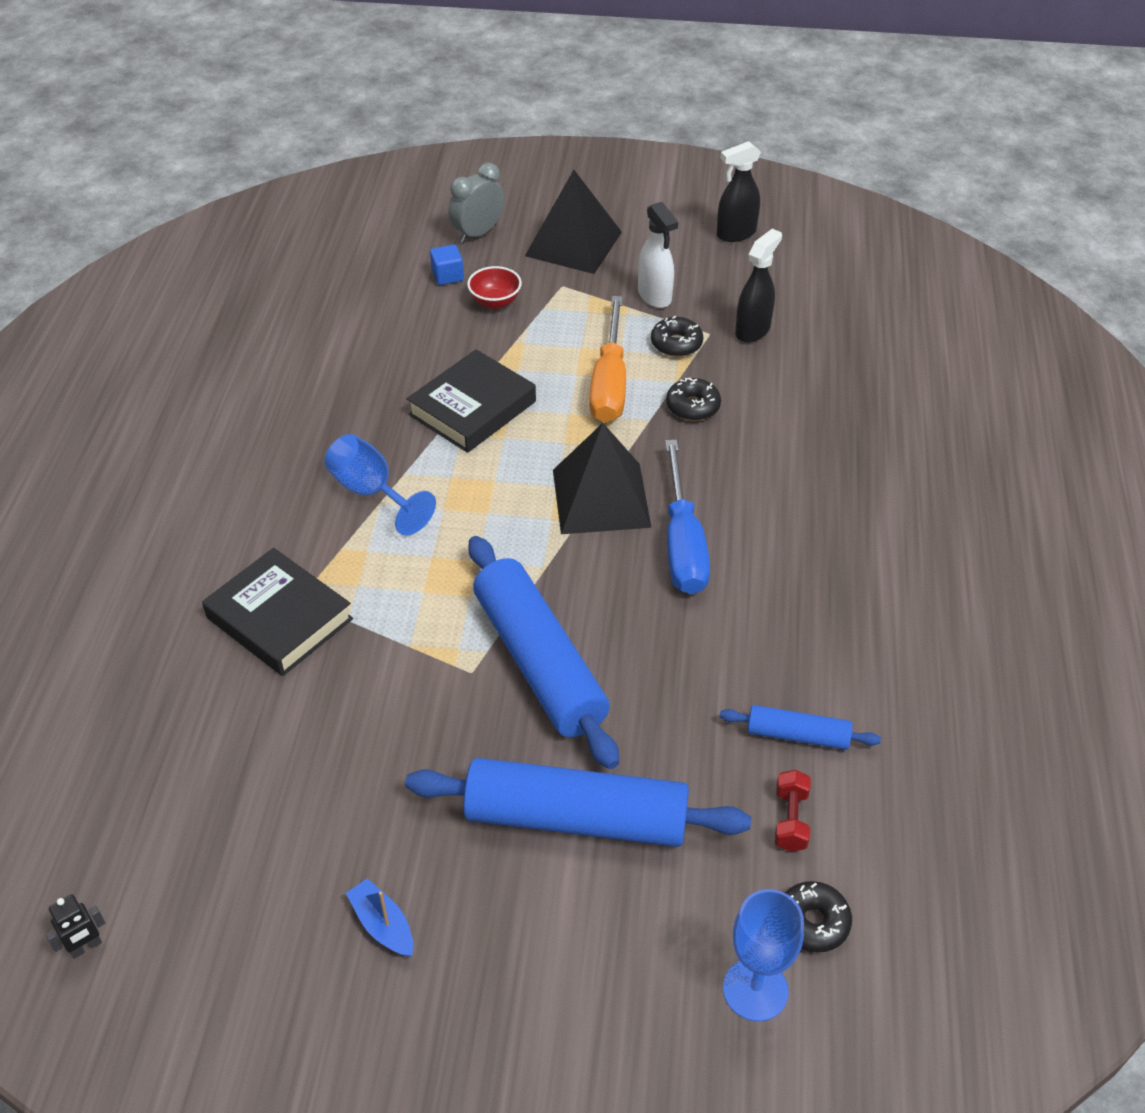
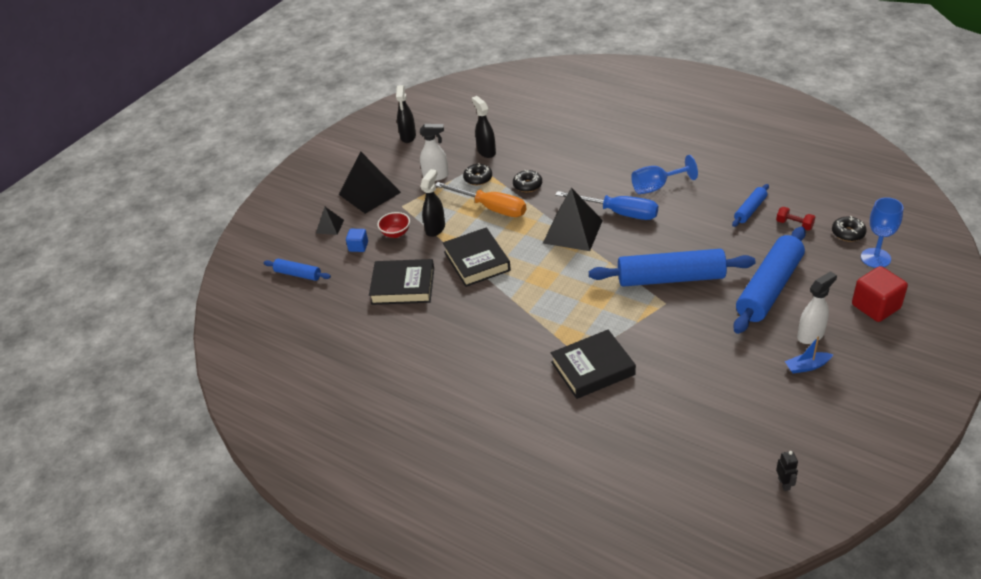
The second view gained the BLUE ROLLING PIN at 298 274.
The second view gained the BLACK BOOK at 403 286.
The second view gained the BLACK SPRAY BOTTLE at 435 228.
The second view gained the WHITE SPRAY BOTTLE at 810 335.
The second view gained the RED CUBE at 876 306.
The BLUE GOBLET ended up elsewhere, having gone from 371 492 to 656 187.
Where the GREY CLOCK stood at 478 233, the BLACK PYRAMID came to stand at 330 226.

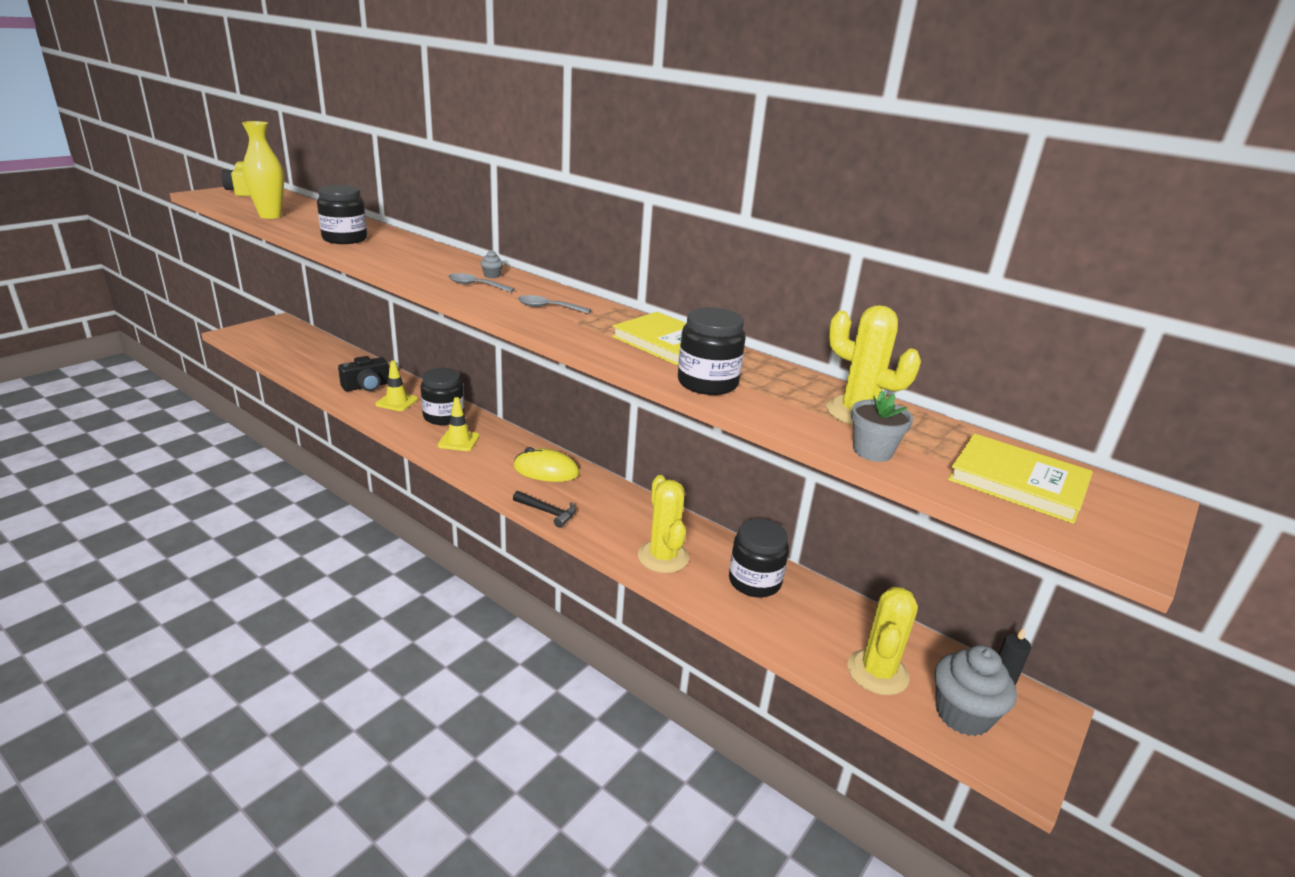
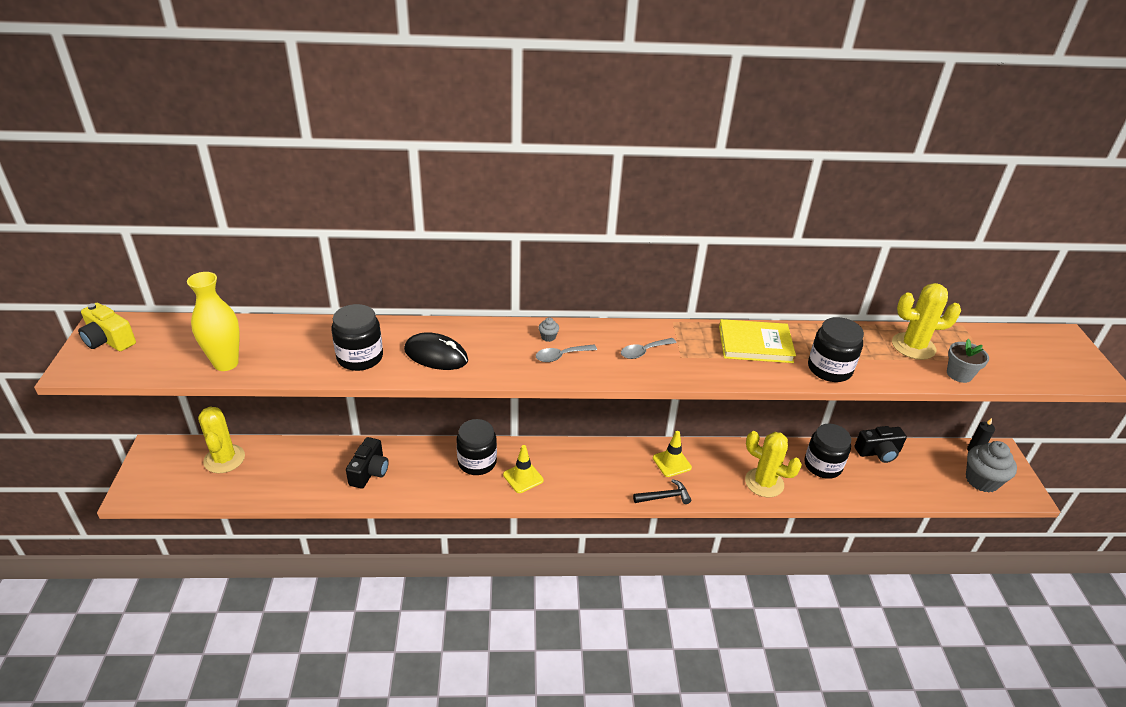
The second view lost the YELLOW MOUSE at 546 470.
The second view lost the YELLOW BOOK at 1017 482.
The second view gained the BLACK MOUSE at 436 355.
The second view gained the BLACK CAMERA at 878 452.
The YELLOW TRAFFIC CONE ended up elsewhere, having gone from 396 402 to 671 463.
The YELLOW CACTUS ended up elsewhere, having gone from 877 672 to 224 459.

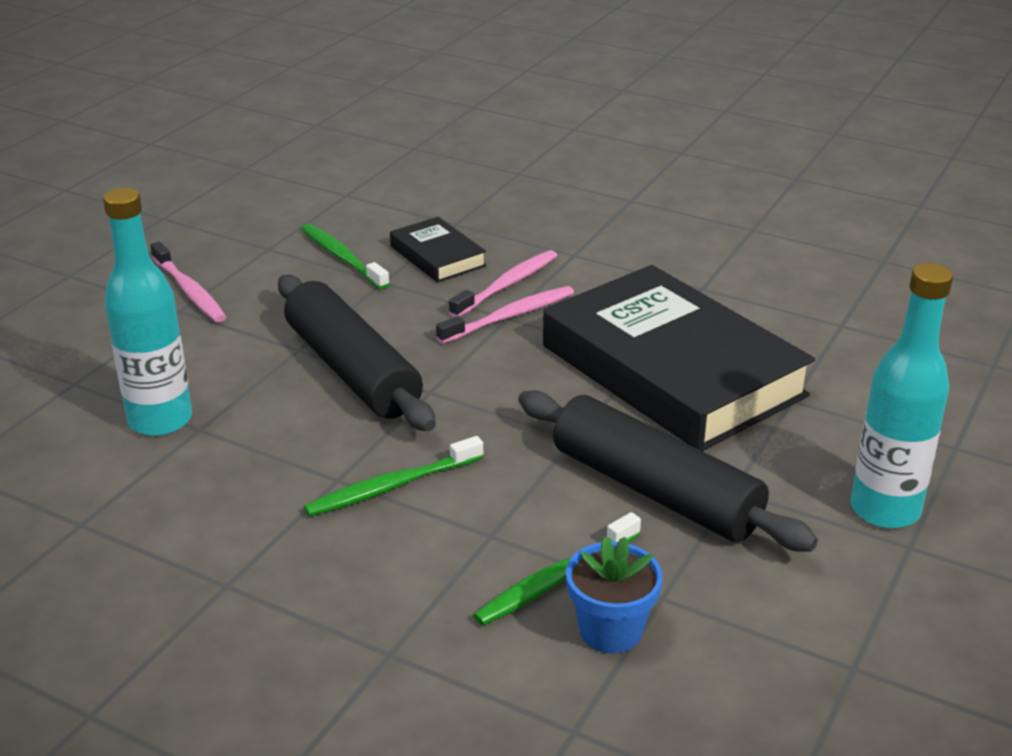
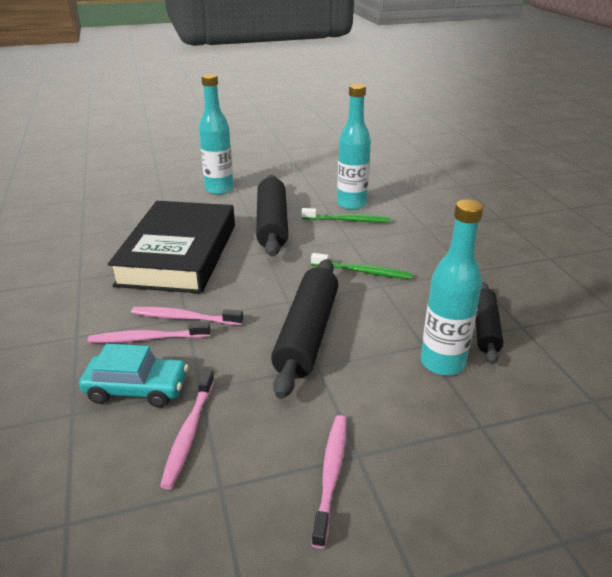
The second view gained the BLACK ROLLING PIN at 485 328.
Where the BLACK BOOK stood at 437 256, the TURQUOISE CAR came to stand at 137 389.
Where the BLUE FLOWER POT stood at 610 630, the TURQUOISE BOTTLE came to stand at 351 204.
What was the GREEN TOOTHBRUSH at 342 257 turned into the PINK TOOTHBRUSH at 189 433.

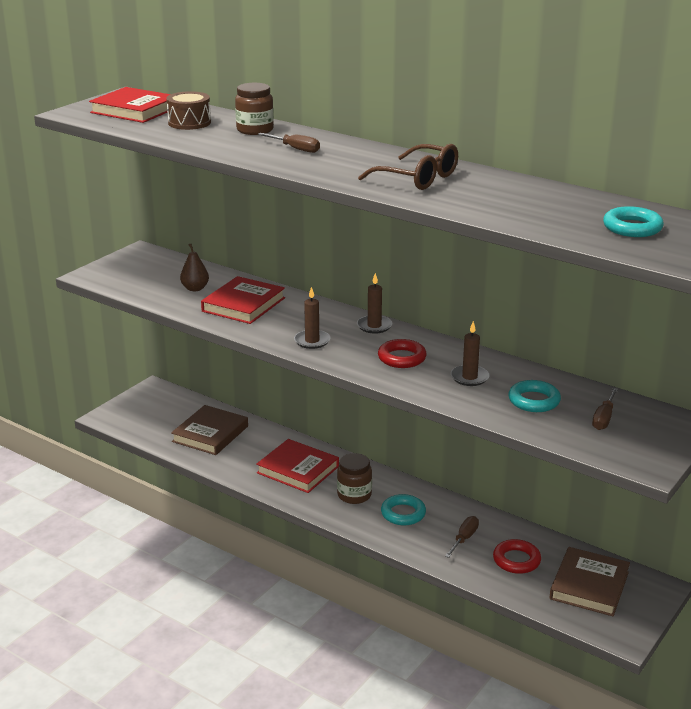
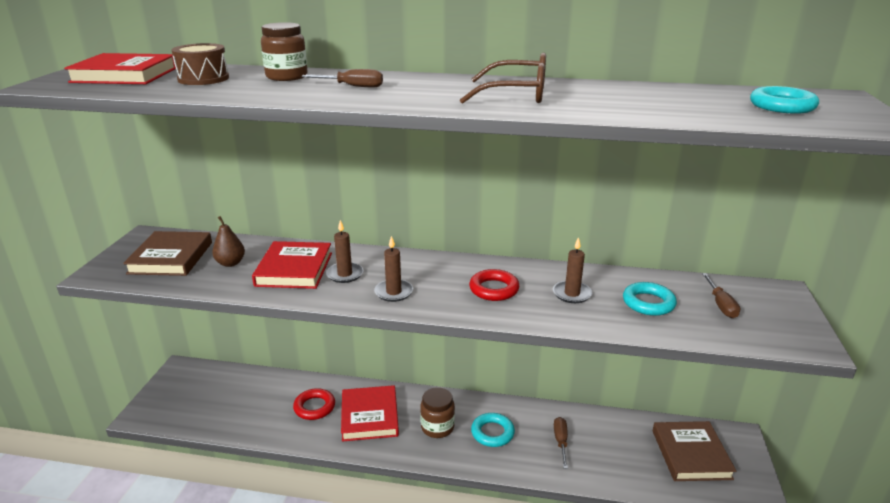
The BROWN BOOK ended up elsewhere, having gone from 210 434 to 171 258.
The BROWN CANDLE ended up elsewhere, having gone from 374 326 to 345 274.
The RED RING ended up elsewhere, having gone from 516 560 to 314 407.
The RED BOOK at 298 470 ended up facing another way, 75 degrees clockwise from before.

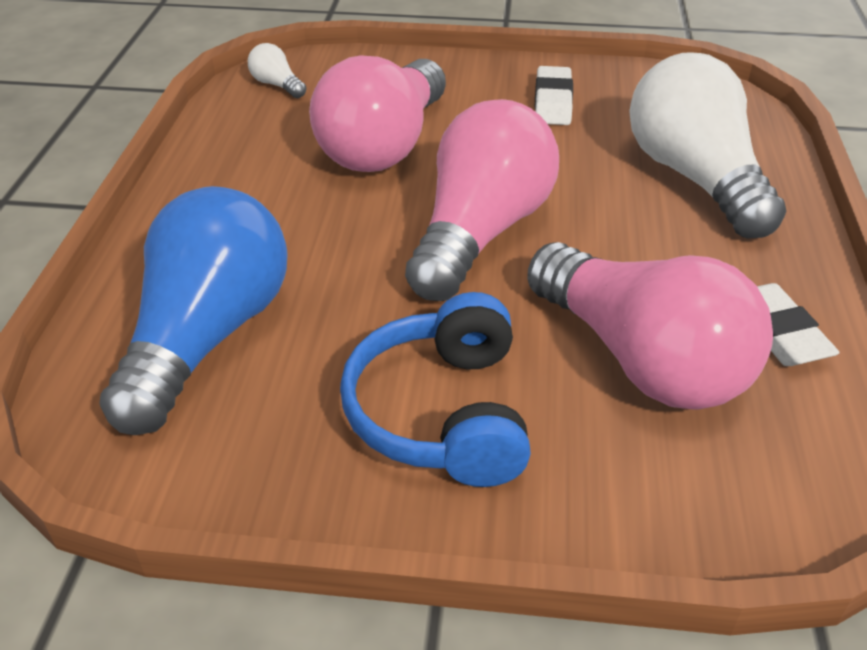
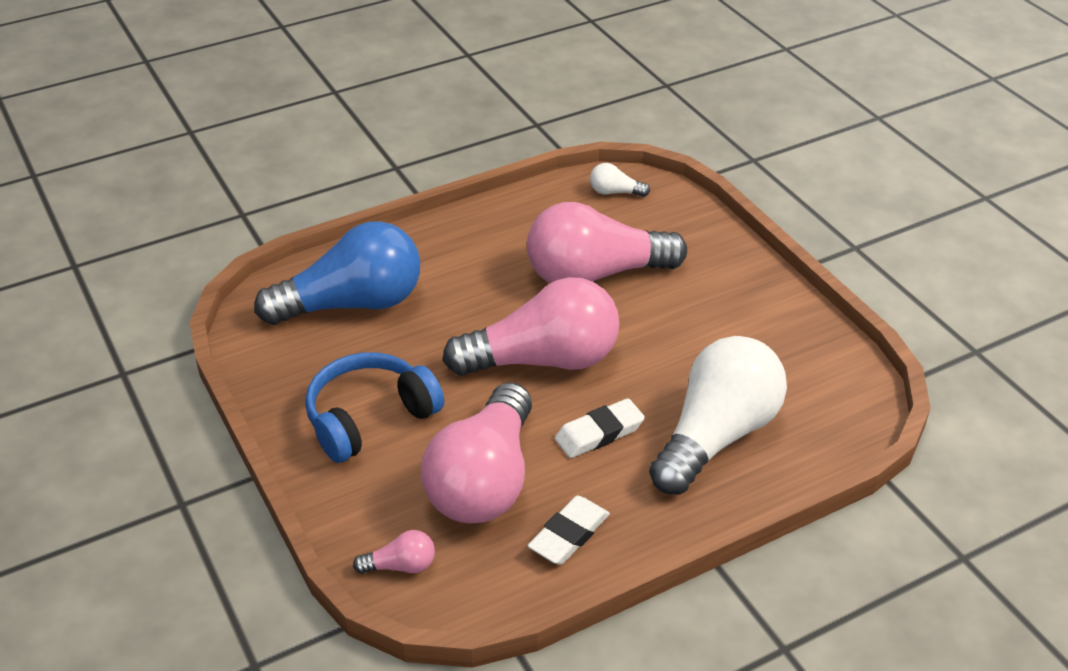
The second view gained the PINK LIGHT BULB at 401 566.
The WHITE ERASER ended up elsewhere, having gone from 553 102 to 599 433.
The WHITE LIGHT BULB at 277 85 ended up facing another way, 90 degrees counterclockwise from before.

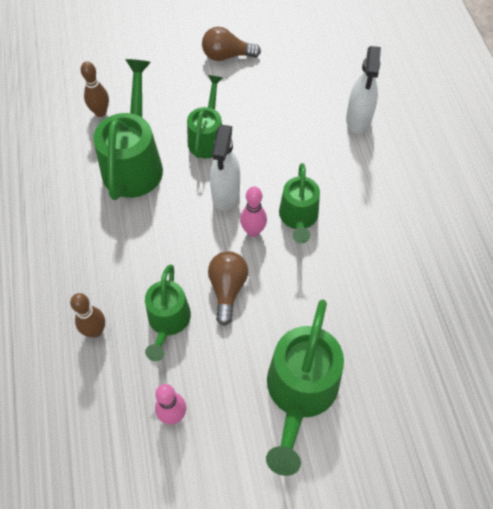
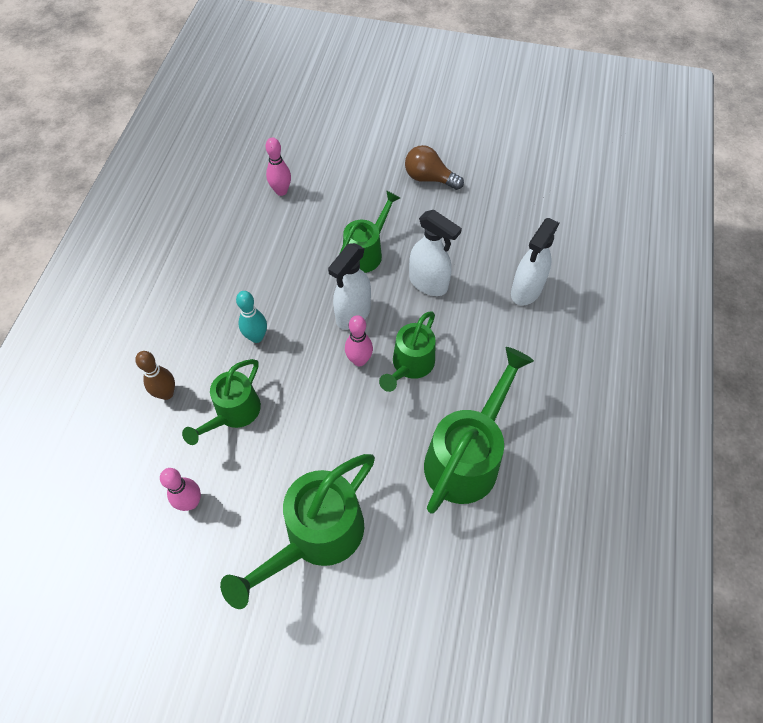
The second view lost the BROWN LIGHT BULB at 227 289.
The second view gained the TURQUOISE BOWLING PIN at 256 337.
The second view gained the WHITE SPRAY BOTTLE at 428 283.
The GREEN WATERING CAN ended up elsewhere, having gone from 134 162 to 467 456.
What was the BROWN BOWLING PIN at 100 112 turned into the PINK BOWLING PIN at 281 191.

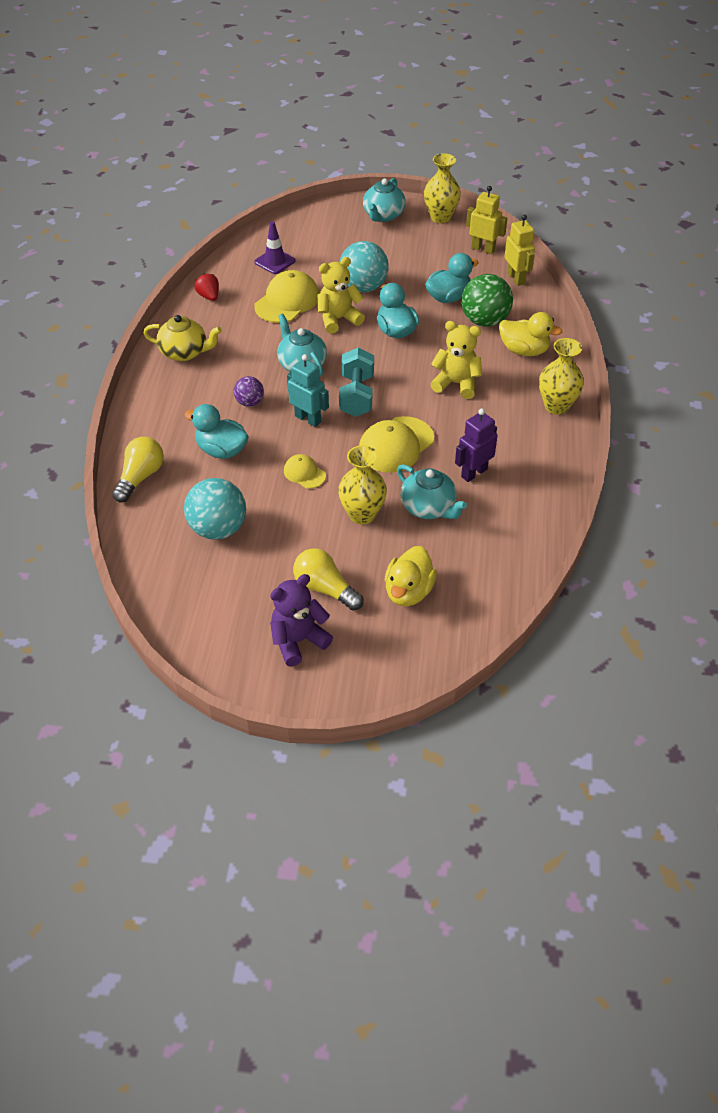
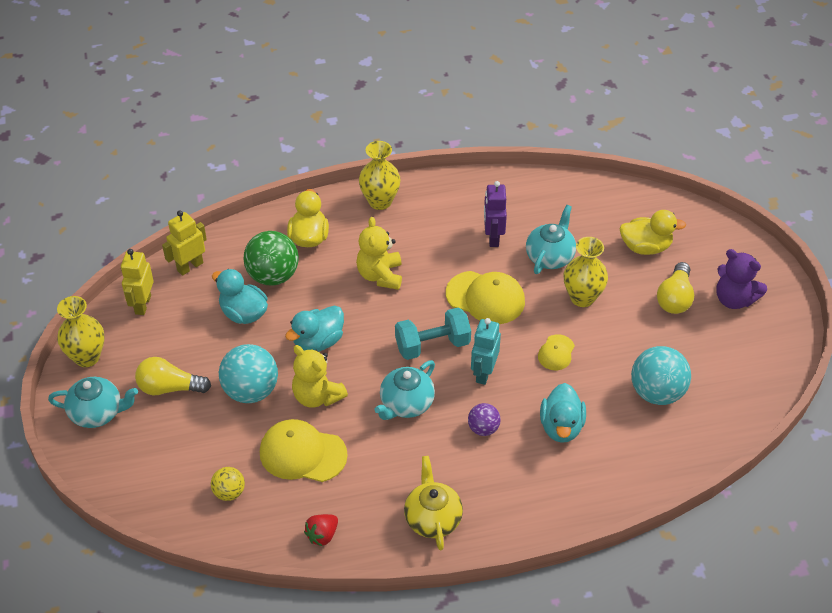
The YELLOW LIGHT BULB ended up elsewhere, having gone from 140 477 to 169 388.
Where the PURPLE TRAFFIC CONE stood at 275 261, the YELLOW BALL came to stand at 229 492.
The PURPLE ROBOT at 474 473 ended up facing another way, 60 degrees clockwise from before.

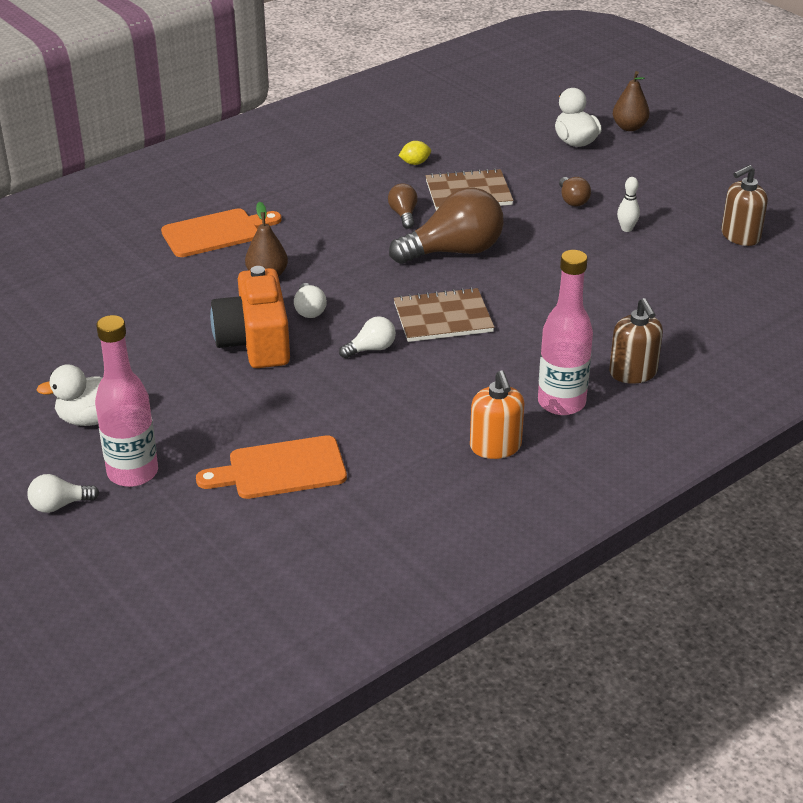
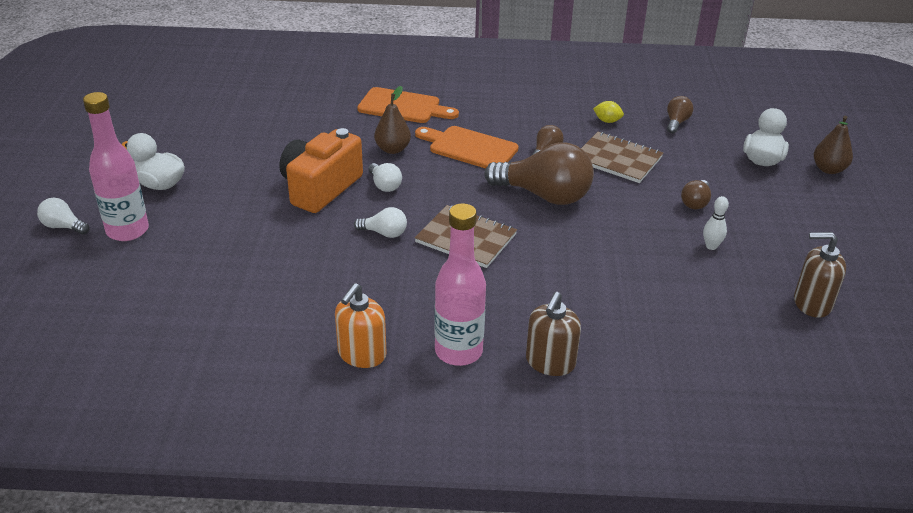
The second view gained the BROWN LIGHT BULB at 676 122.
The ORANGE CUTTING BOARD ended up elsewhere, having gone from 280 469 to 469 148.
The WHITE LIGHT BULB at 309 310 ended up facing another way, 60 degrees counterclockwise from before.

